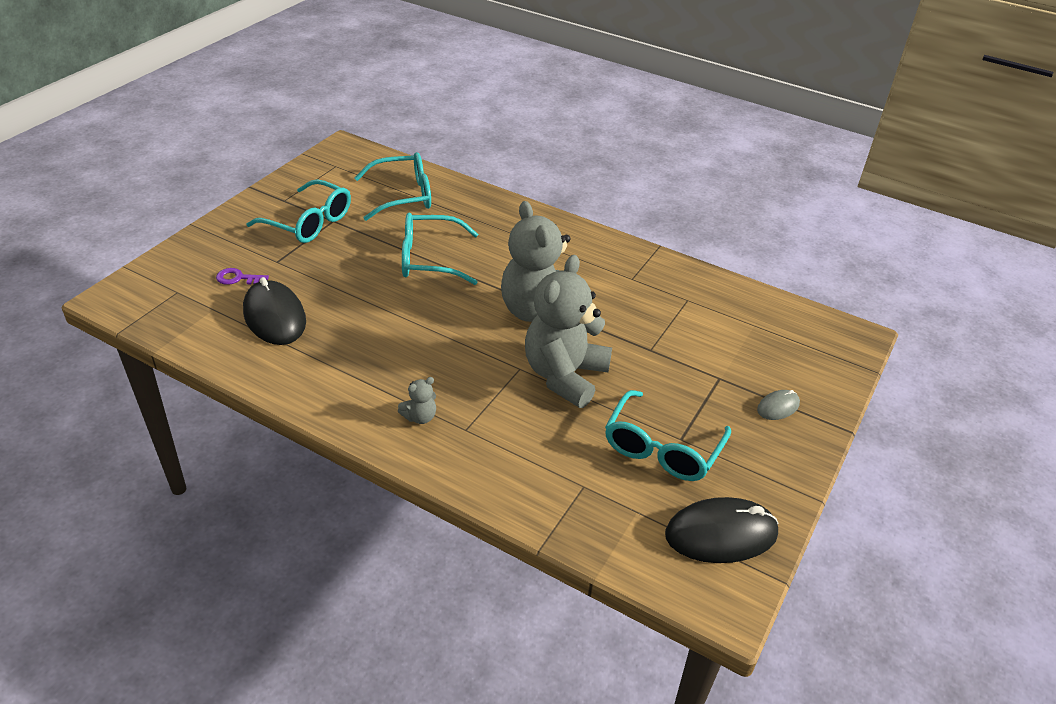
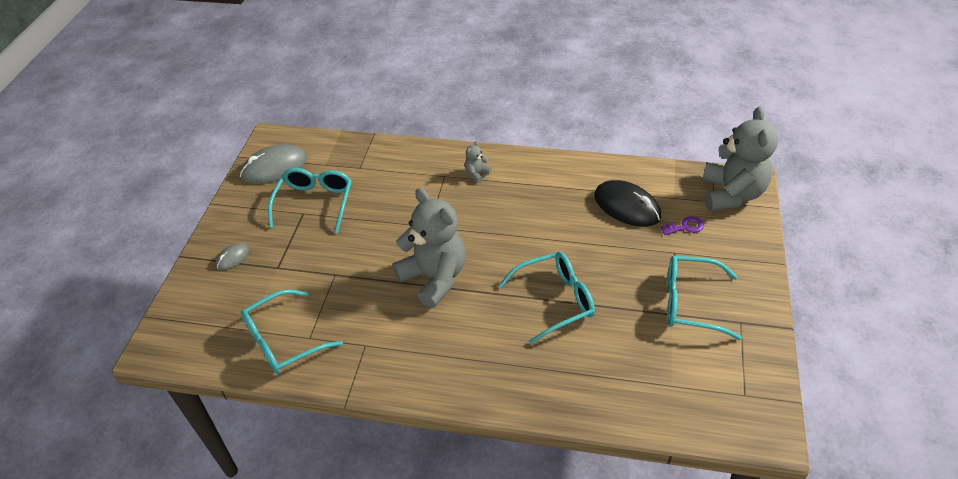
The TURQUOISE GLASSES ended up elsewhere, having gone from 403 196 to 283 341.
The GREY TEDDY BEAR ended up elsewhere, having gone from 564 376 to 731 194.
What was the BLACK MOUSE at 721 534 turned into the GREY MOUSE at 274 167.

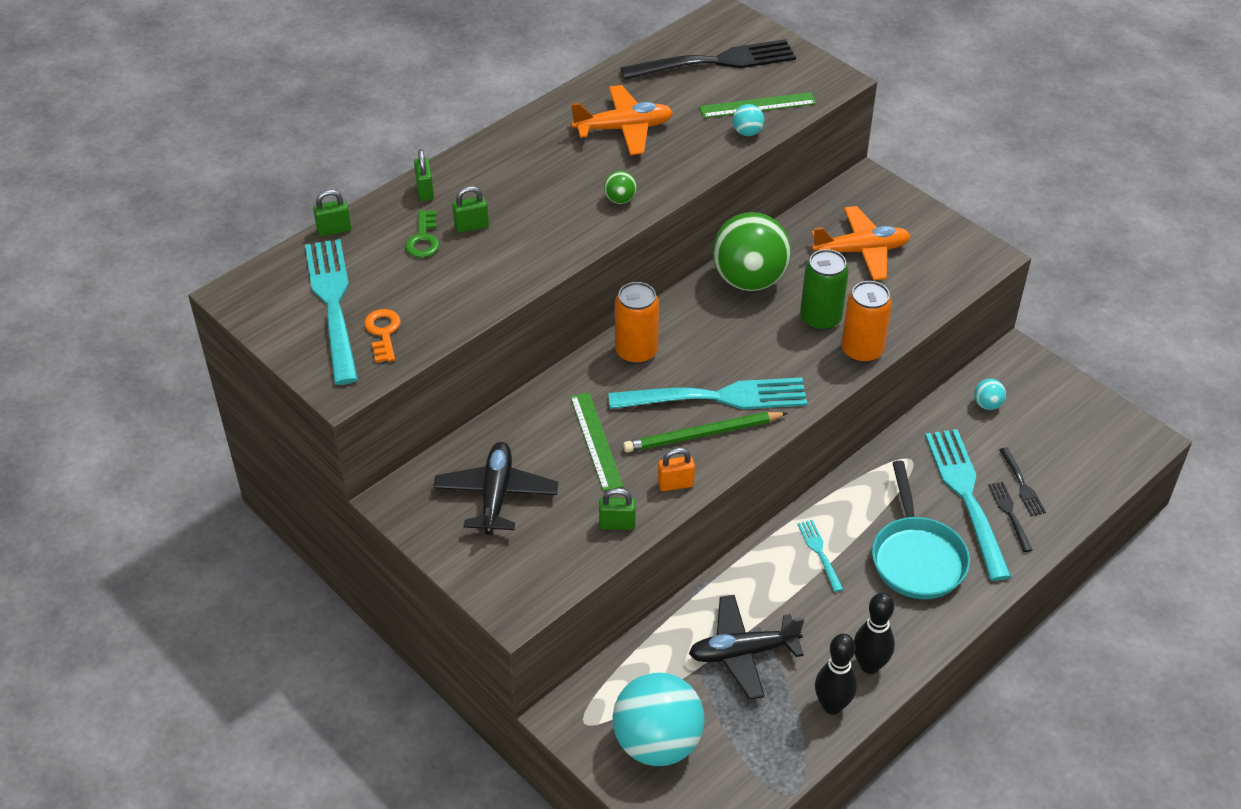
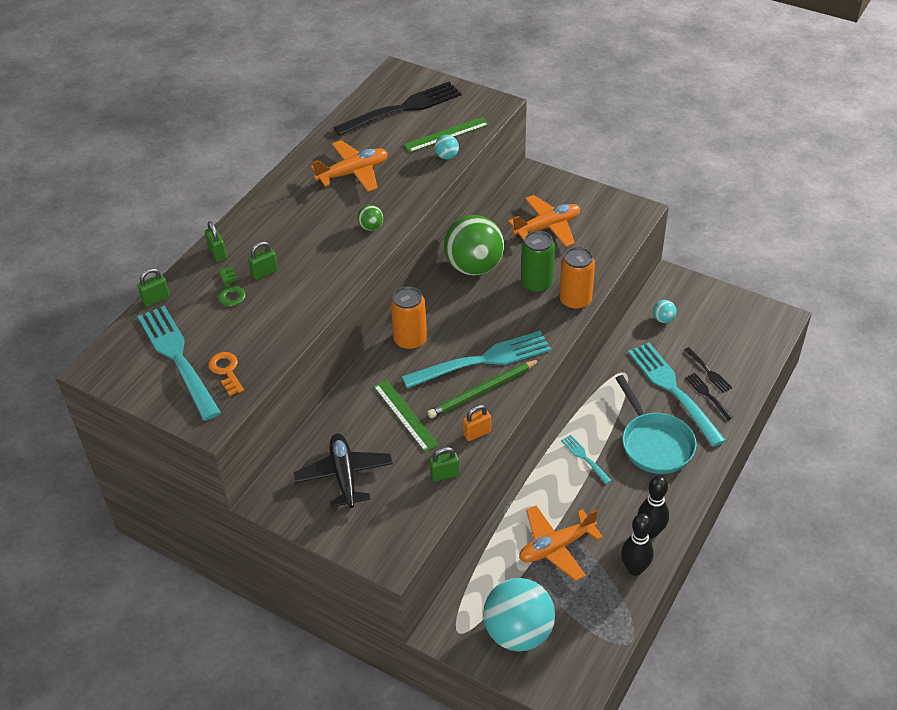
What was the BLACK PLANE at 743 652 turned into the ORANGE PLANE at 556 547.

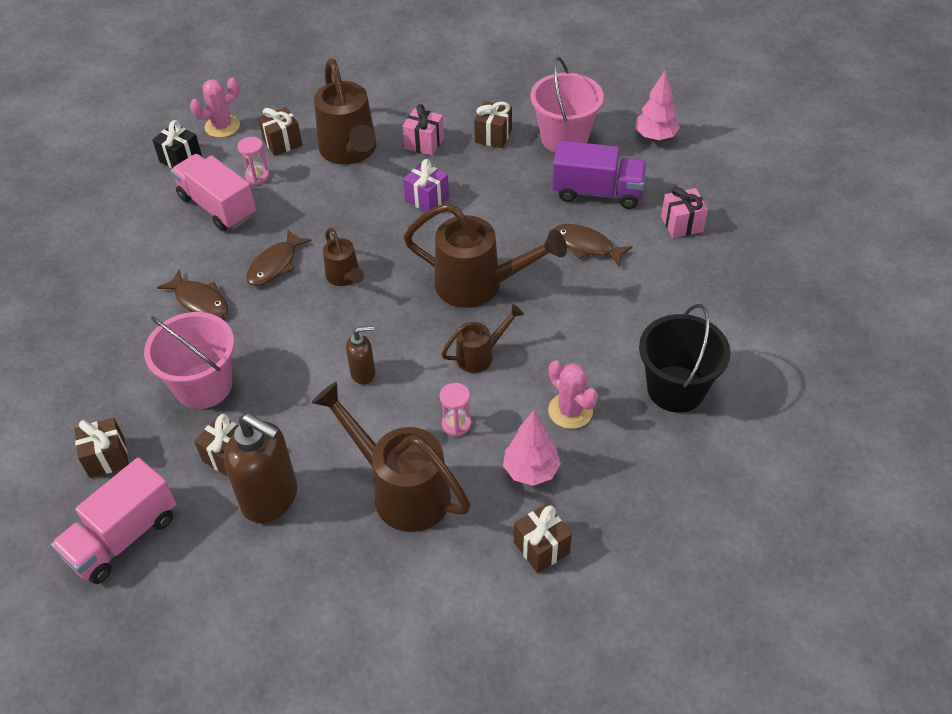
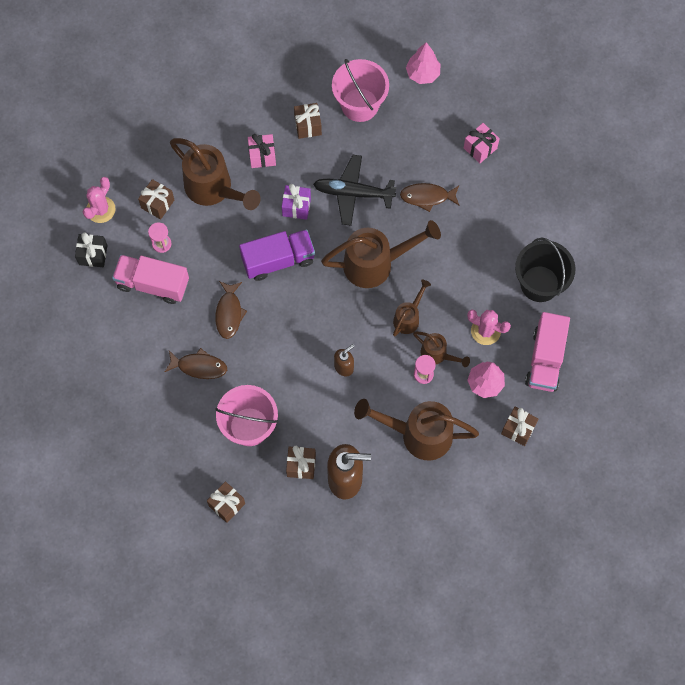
The second view gained the BLACK PLANE at 353 193.
The PINK TRUCK ended up elsewhere, having gone from 123 537 to 545 359.
The BROWN WATERING CAN ended up elsewhere, having gone from 345 277 to 437 355.
The PURPLE TRUCK ended up elsewhere, having gone from 597 192 to 278 260.

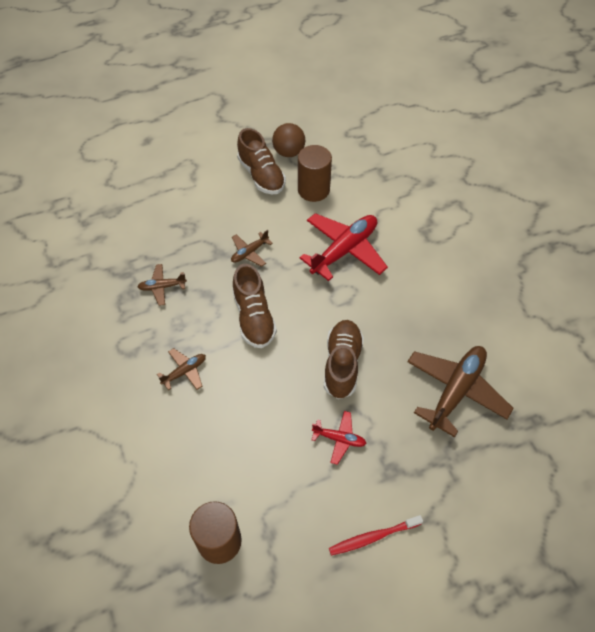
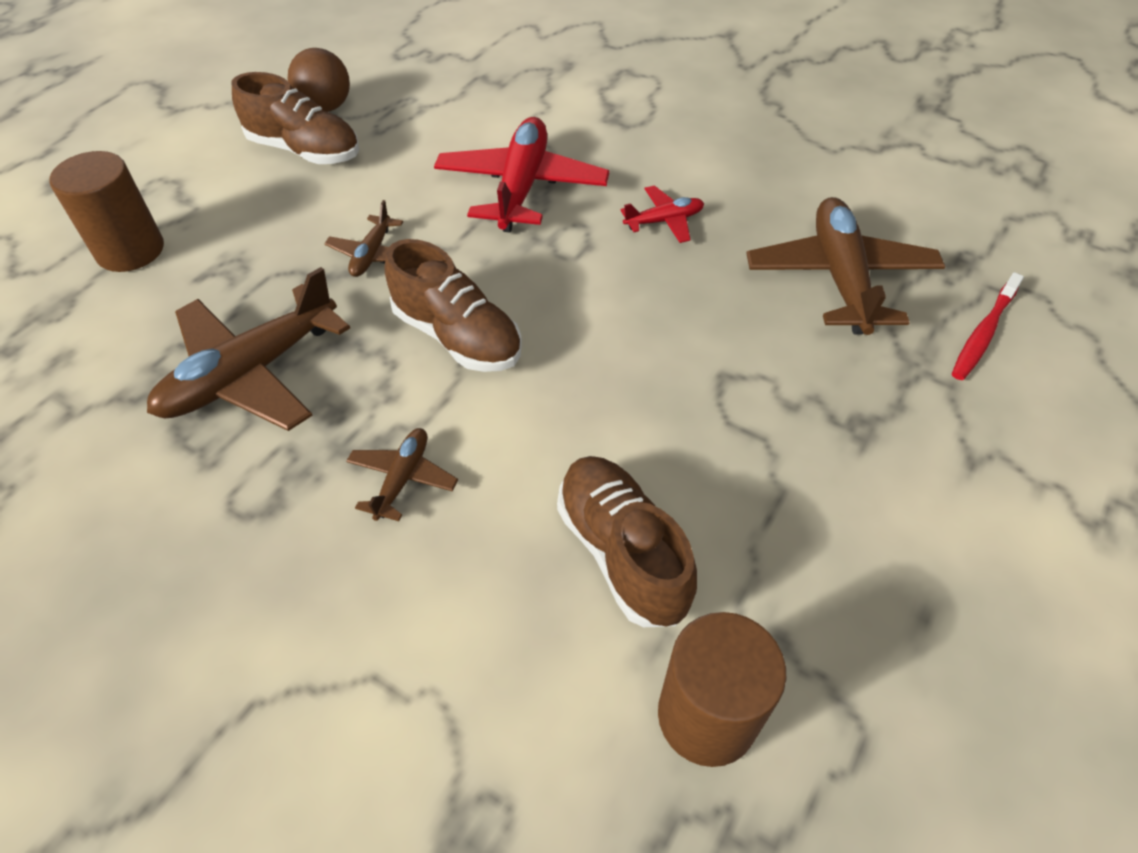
The BROWN CYLINDER ended up elsewhere, having gone from 313 190 to 130 250.
The RED PLANE ended up elsewhere, having gone from 339 439 to 664 221.
The BROWN SHOE ended up elsewhere, having gone from 342 364 to 622 552.
The RED TOOTHBRUSH ended up elsewhere, having gone from 373 537 to 983 333.
The size of the BROWN PLANE at 162 287 changed by a factor of 2.02.

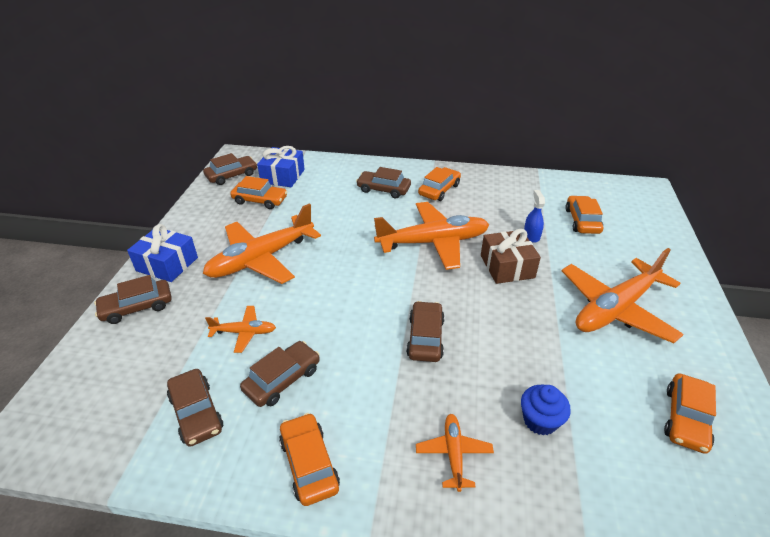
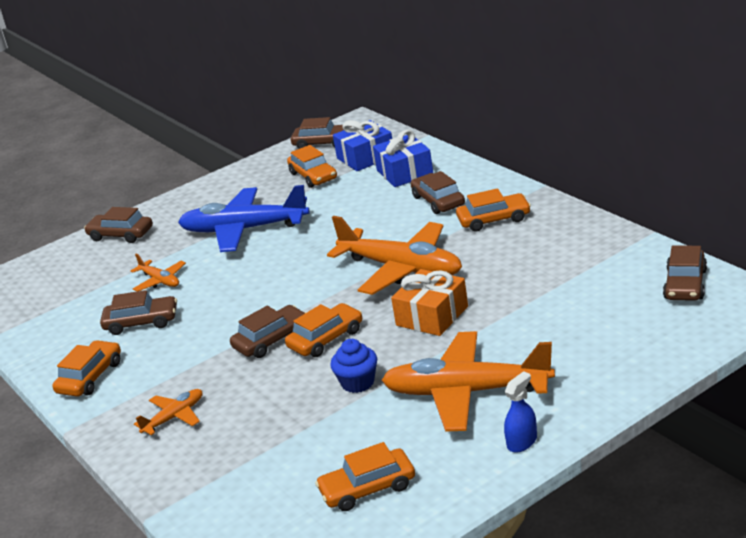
The BLUE GIFT ended up elsewhere, having gone from 167 264 to 405 172.
The BROWN CAR ended up elsewhere, having gone from 196 413 to 685 284.
The BLUE CUPCAKE ended up elsewhere, having gone from 540 421 to 357 383.
The BLUE SPRAY BOTTLE ended up elsewhere, having gone from 531 236 to 522 442.
The ORANGE CAR ended up elsewhere, having gone from 582 221 to 326 339.
What was the ORANGE PLANE at 261 259 turned into the BLUE PLANE at 244 230.
What was the BROWN GIFT at 507 266 turned into the ORANGE GIFT at 432 316.

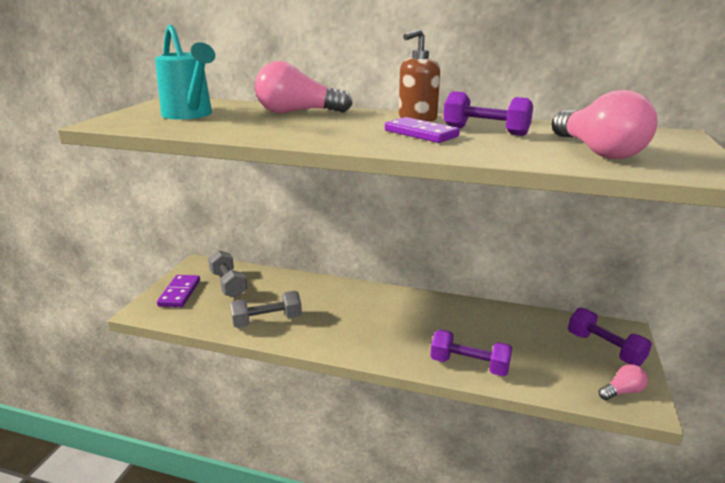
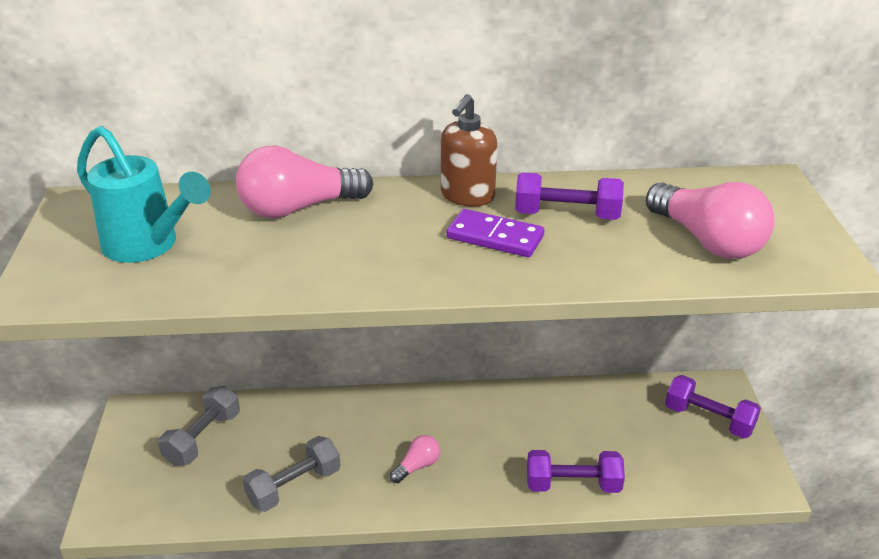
The second view lost the PURPLE DOMINO at 180 293.
The PINK LIGHT BULB ended up elsewhere, having gone from 622 391 to 417 466.
The GREY DUMBBELL at 228 284 ended up facing another way, 75 degrees clockwise from before.

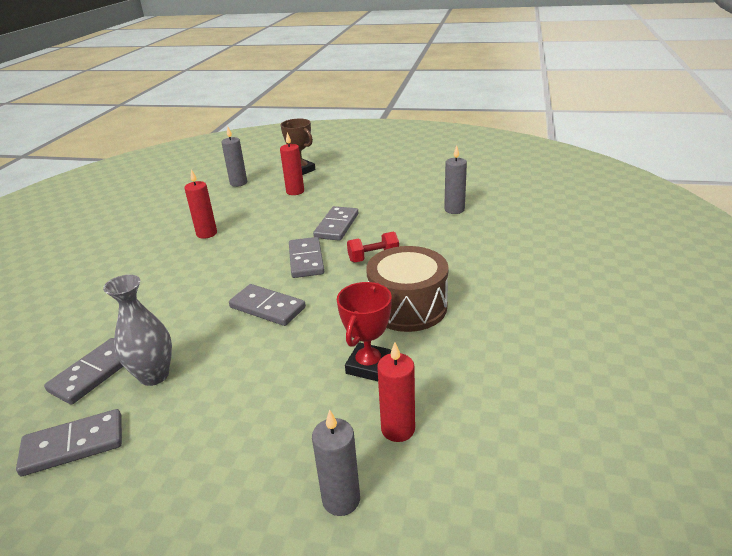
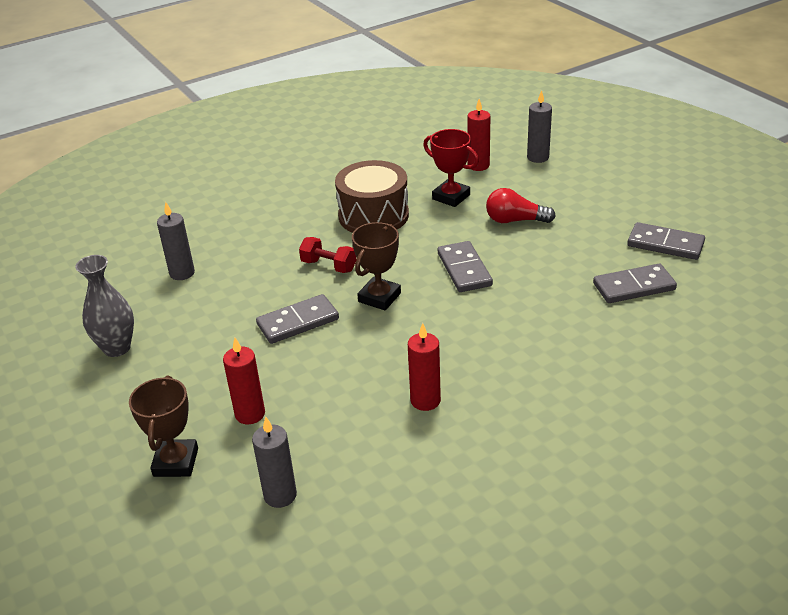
The second view gained the RED LIGHT BULB at 515 220.
The GREY VASE ended up elsewhere, having gone from 154 375 to 117 348.
Where the GREY DOMINO stood at 306 260, the BROWN TROPHY came to stand at 379 297.
The RED TROPHY at 368 366 ended up facing another way, 60 degrees clockwise from before.

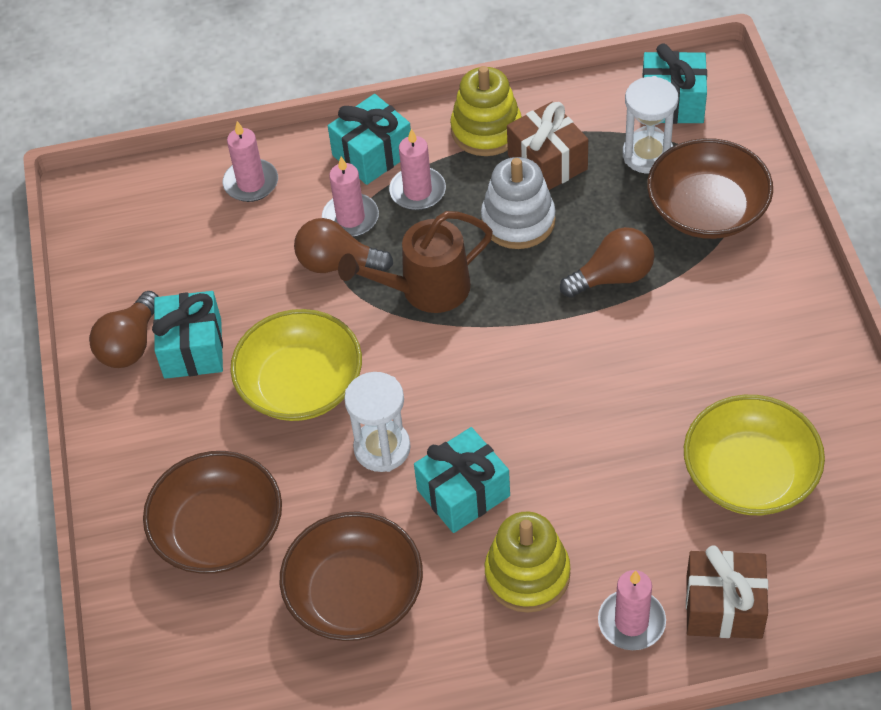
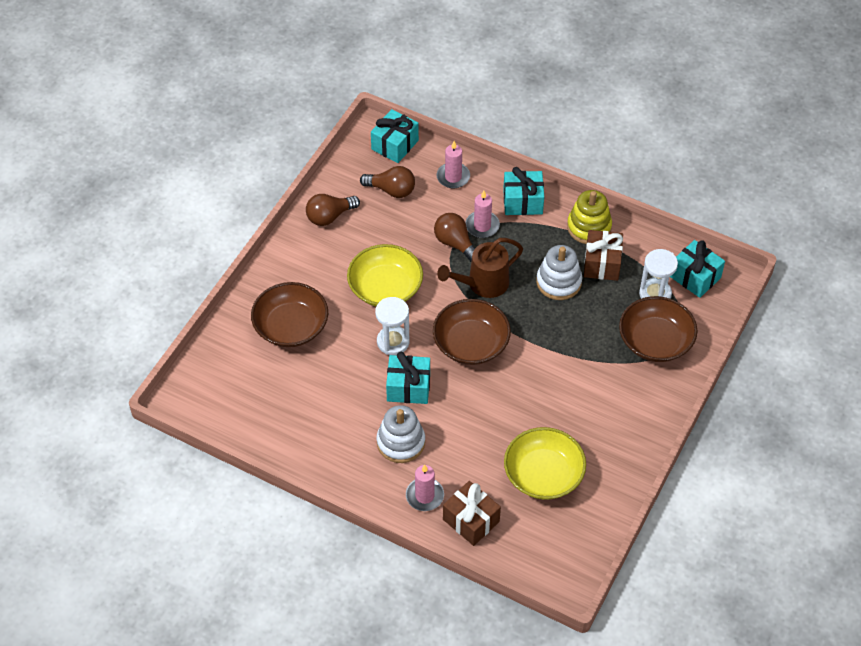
The second view lost the PINK CANDLE at 417 191.
The TURQUOISE GIFT ended up elsewhere, having gone from 192 348 to 395 145.
The BROWN BOWL ended up elsewhere, having gone from 355 594 to 471 343.
The BROWN LIGHT BULB ended up elsewhere, having gone from 613 277 to 391 190.
What was the YELLOW STACKING TOY at 527 574 turned into the WHITE STACKING TOY at 401 442.
The BROWN WATERING CAN at 425 290 ended up facing another way, 45 degrees counterclockwise from before.

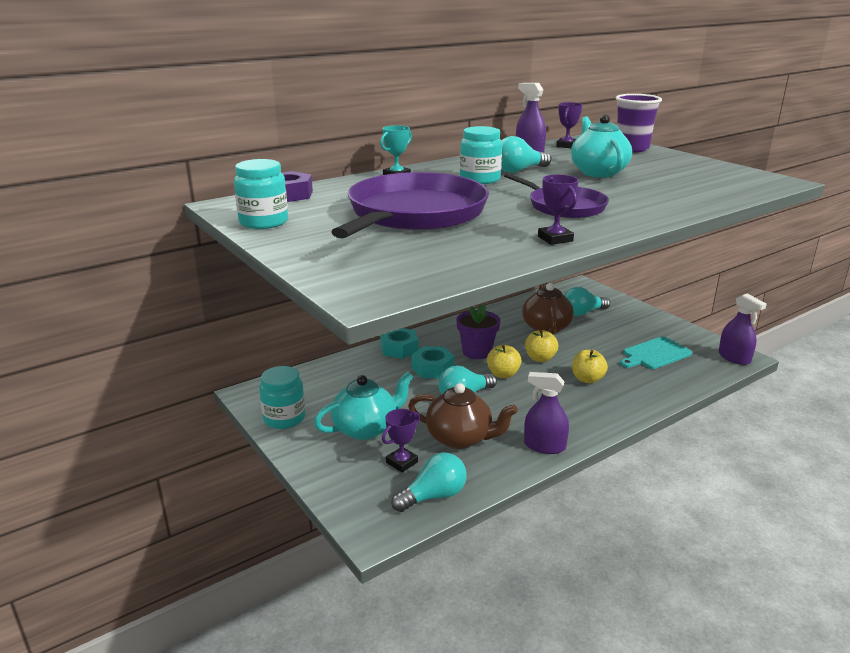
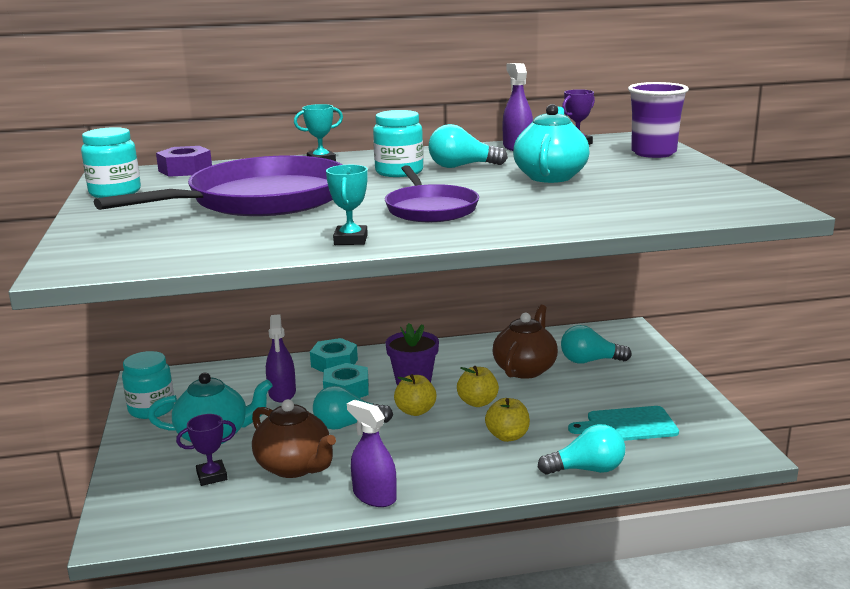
The TURQUOISE LIGHT BULB ended up elsewhere, having gone from 433 496 to 587 469.
The PURPLE SPRAY BOTTLE ended up elsewhere, having gone from 734 357 to 282 393.
What was the PURPLE TROPHY at 555 239 turned into the TURQUOISE TROPHY at 351 240.

